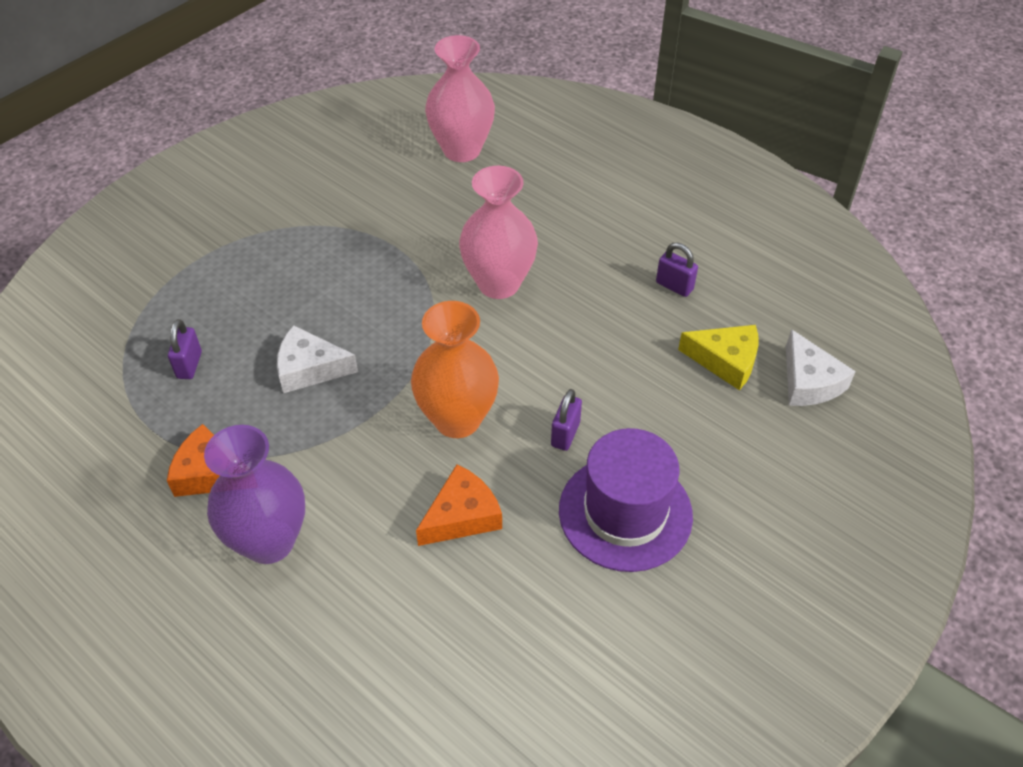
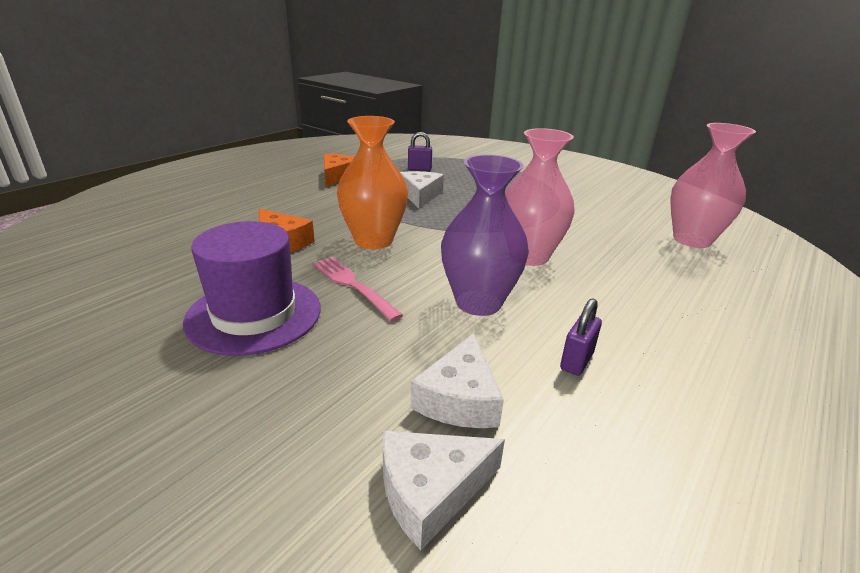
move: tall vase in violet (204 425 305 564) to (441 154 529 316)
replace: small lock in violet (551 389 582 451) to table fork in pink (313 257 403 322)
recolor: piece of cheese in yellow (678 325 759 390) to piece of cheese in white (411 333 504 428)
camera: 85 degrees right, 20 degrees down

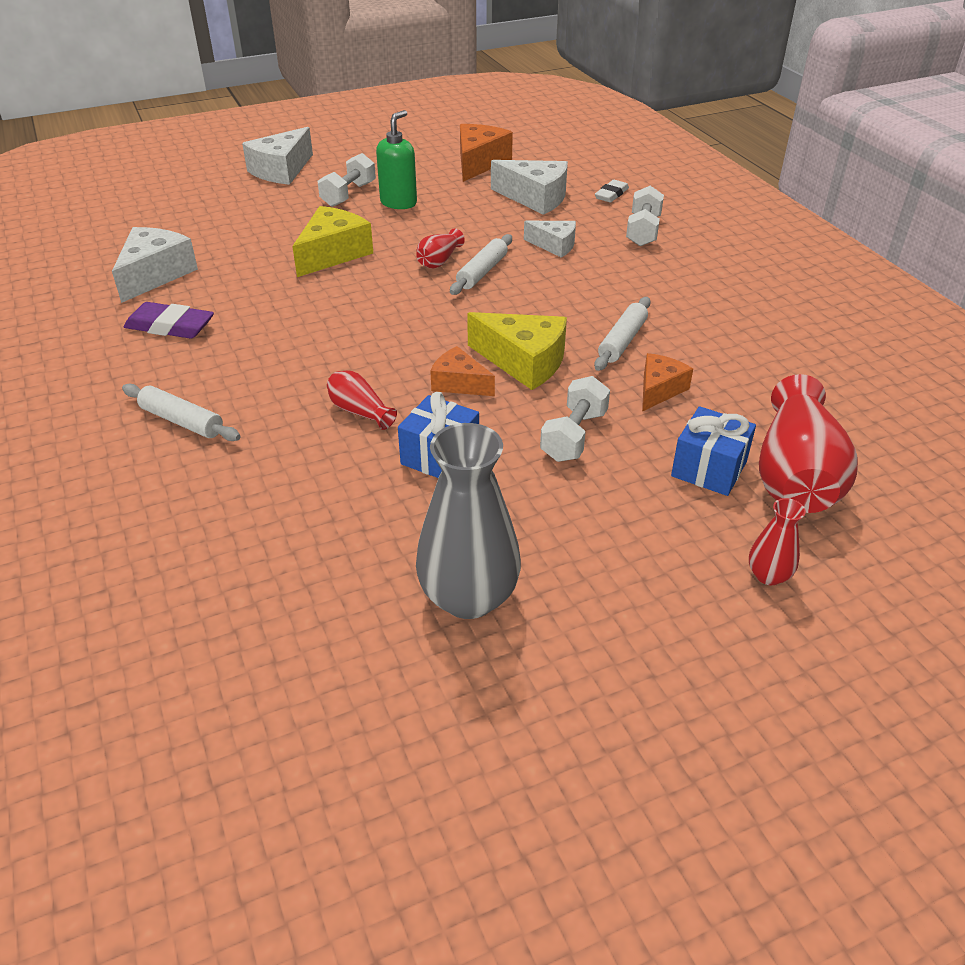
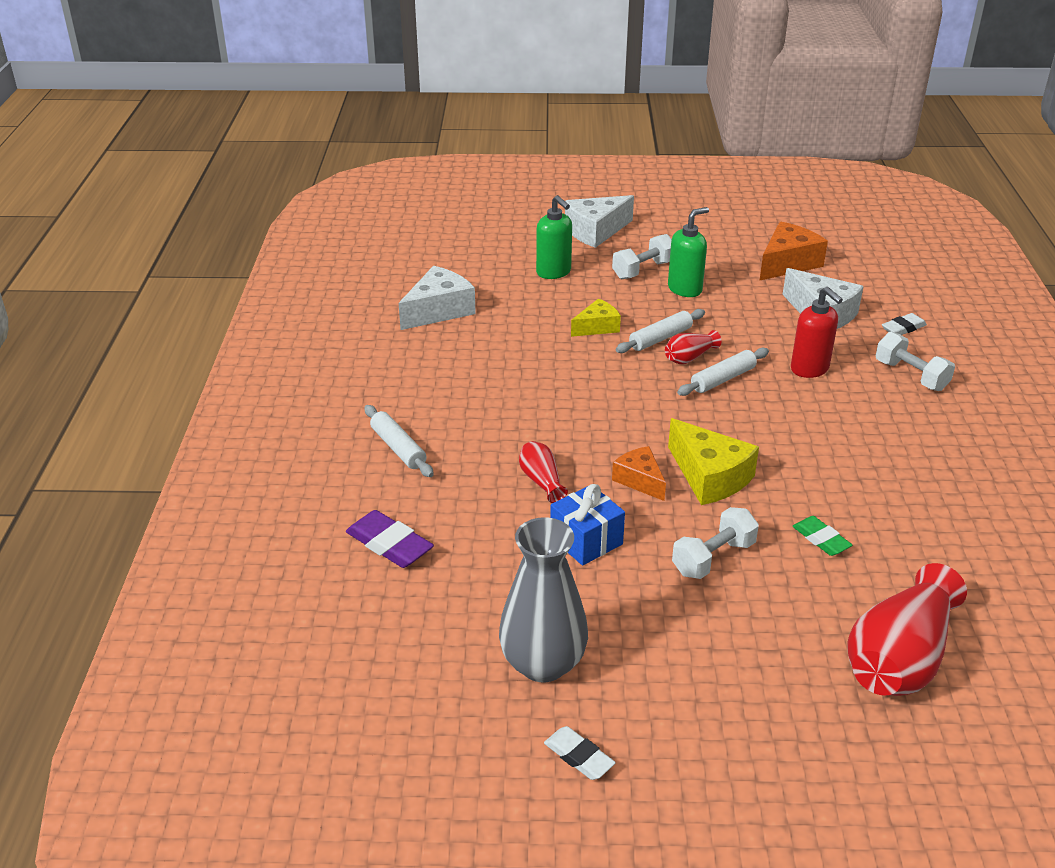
delete: gift in royal blue (671 406 756 496); tall vase in red (749 498 806 585)
insert: pump bottle in emerald (536 195 572 279); gum eraser in white (544 726 616 780)
move: gum eraser in violet (124 302 214 339) to (346 510 434 568); pastry roller in white (594 297 651 371) to (616 309 705 353)
replace: piece of cheese in white (524 221 576 258) to pump bottle in red (791 287 843 378); piece of cheese in orange (642 353 693 412) to gum eraser in emerald (792 516 852 556)
rotate: dumbbell in white (626 186 664 246) = (876 332 955 391) 75 degrees counterclockwise
resize: piece of cheese in yellow (292 206 373 277) = (571 298 621 337) x0.62
camera: 25 degrees right, 5 degrees down

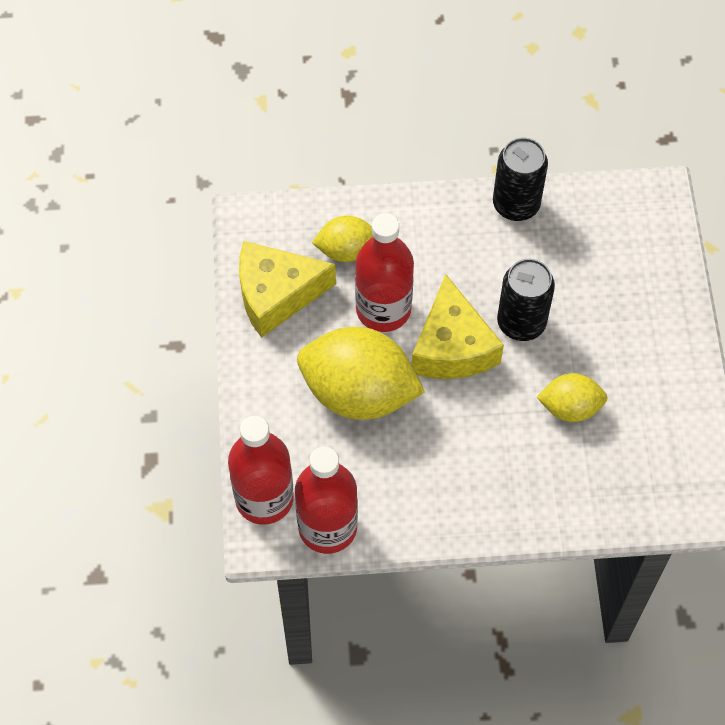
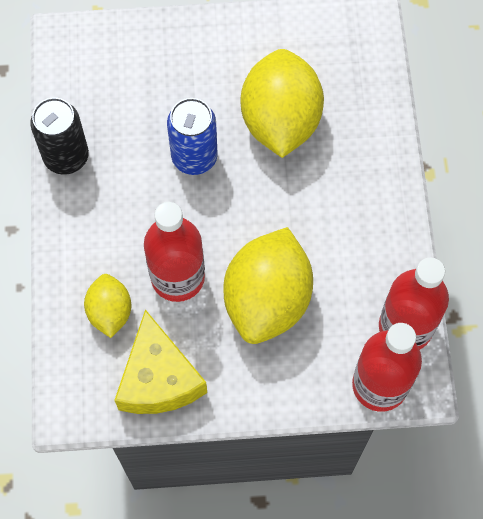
delete: piece of cheese in yellow (412 274 504 379)
recolor: tin in jet-black (497 259 555 341) to tin in royal blue (167 98 218 175)
resize: toy lemon in yellow (537 373 607 422) = (241 49 324 158) x1.87
camera: 90 degrees left, 5 degrees up

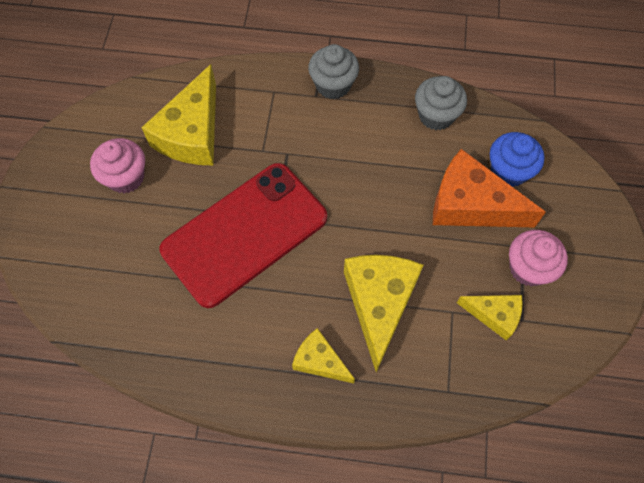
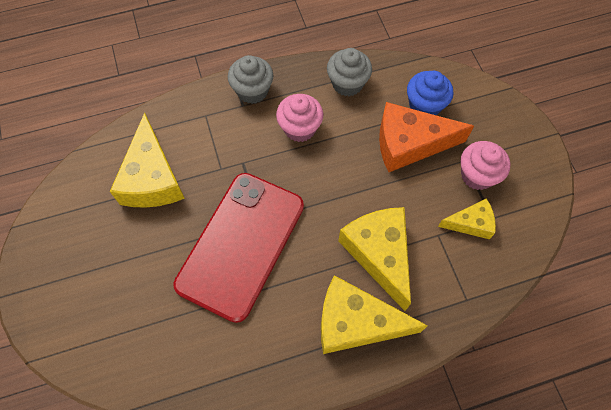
move: muffin in pink (90 138 145 193) to (276 94 323 142)
resize: piece of cheese in yellow (292 328 355 384) = (321 275 428 354) x1.79
camera: 25 degrees left, 0 degrees up

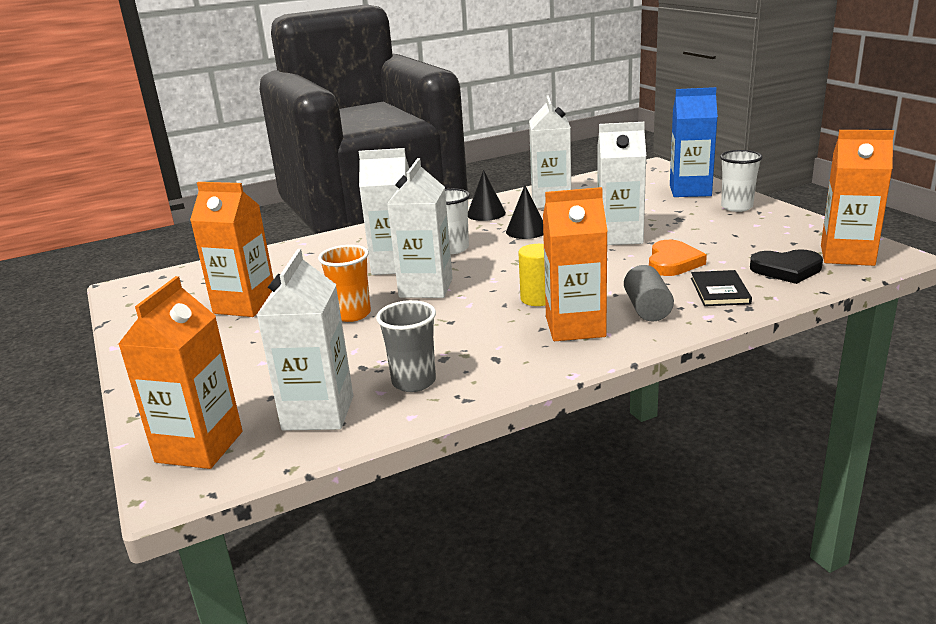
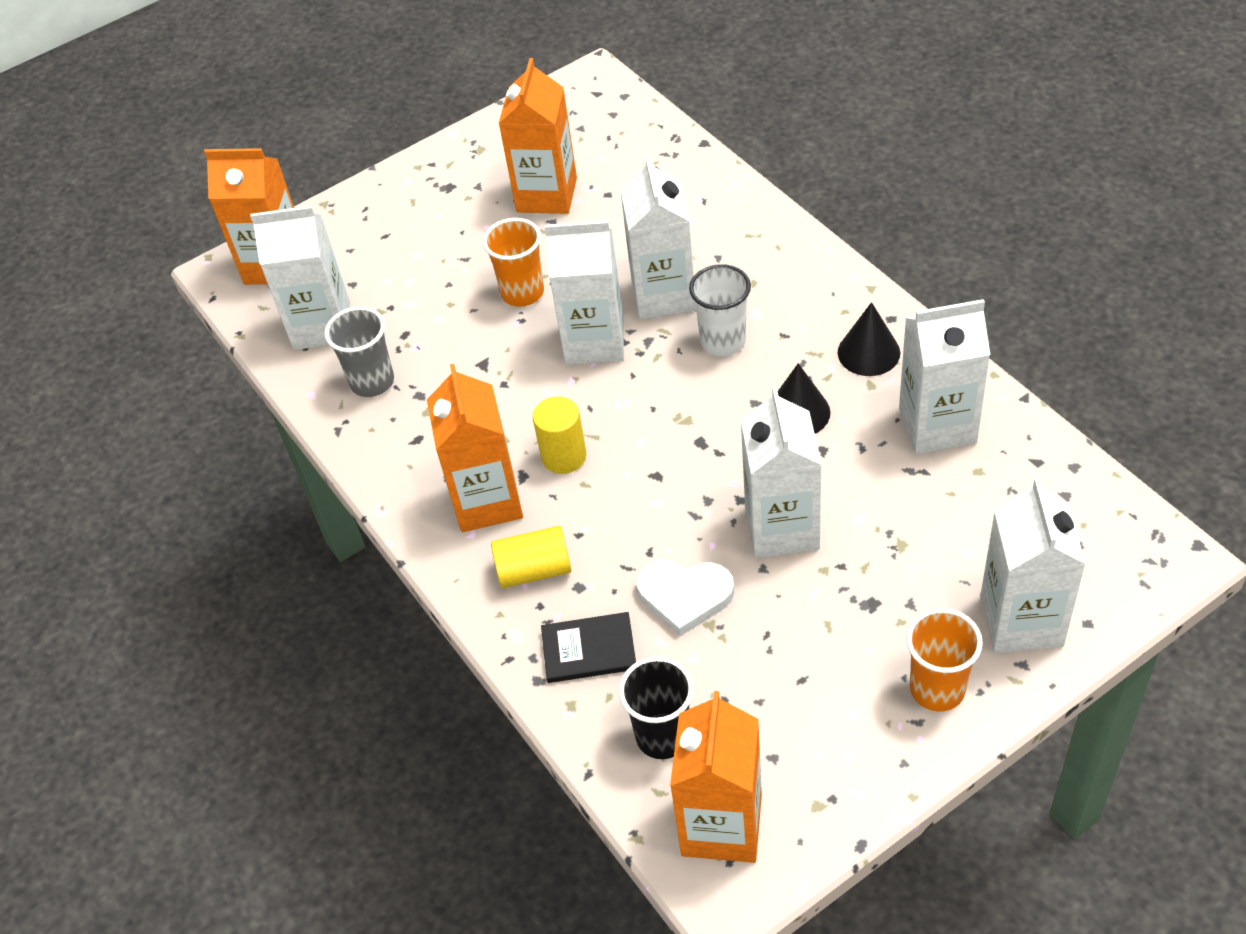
replace: love heart in jet-black (750 249 823 284) to tumbler in jet-black (619 657 694 759)
recolor: cylinder in ash-grey (624 265 674 321) to cylinder in yellow (491 526 571 588); love heart in orange (649 240 707 276) to love heart in white (636 560 734 636); tumbler in white (720 150 763 212) to tumbler in orange (906 608 983 712); juice carton in royal blue (670 87 718 197) to juice carton in white (980 478 1086 653)
camera: 85 degrees right, 25 degrees up

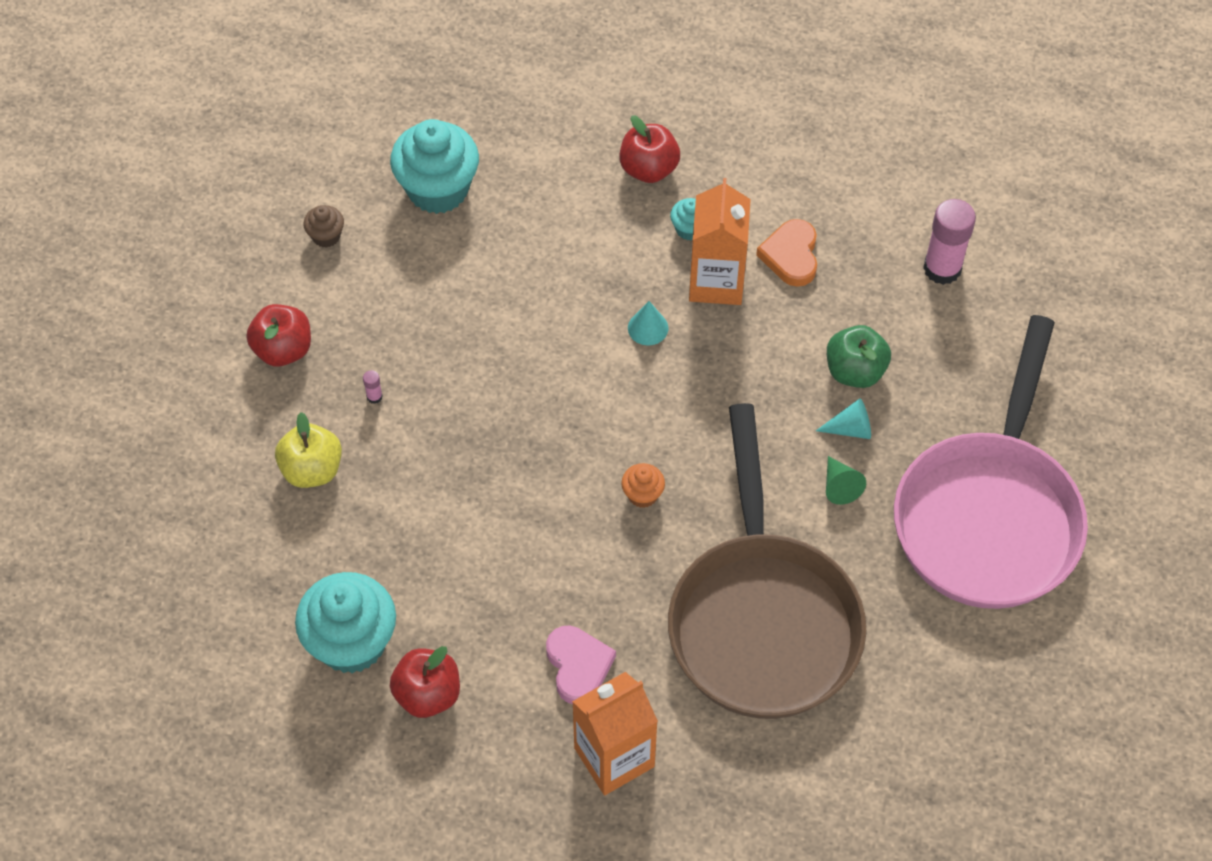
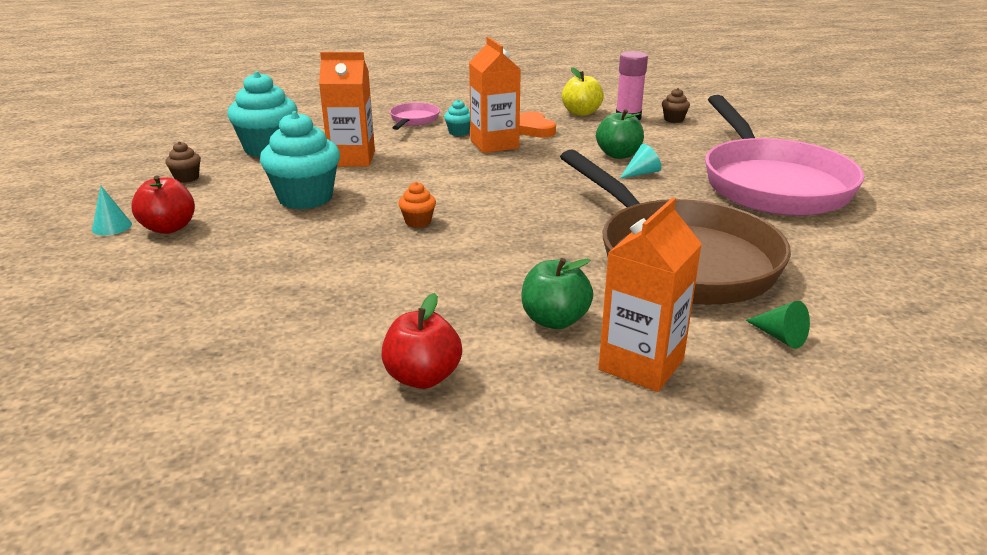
delete: stick of glue in pink (363 370 383 404)
insert: juice carton in orange (319 52 375 167); muffin in brown (662 88 690 123)
move: cone in teal (628 301 668 345) to (92 185 132 236); muffin in teal (295 572 396 674) to (260 111 340 209); muffin in orange (621 463 665 508) to (398 182 436 228); apple fruit in yellow (275 412 342 488) to (562 67 604 116); cone in emerald (826 456 866 505) to (745 301 810 349)
replace: apple fruit in red (619 115 680 183) to frying pan in pink (390 102 440 130); love heart in pink (546 626 616 704) to apple fruit in emerald (521 258 593 329)
camera: 25 degrees left, 30 degrees down

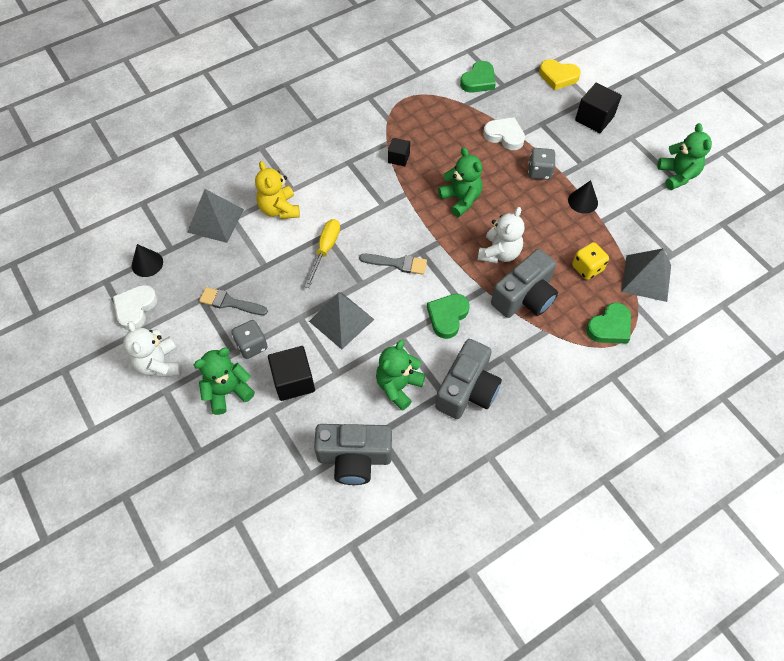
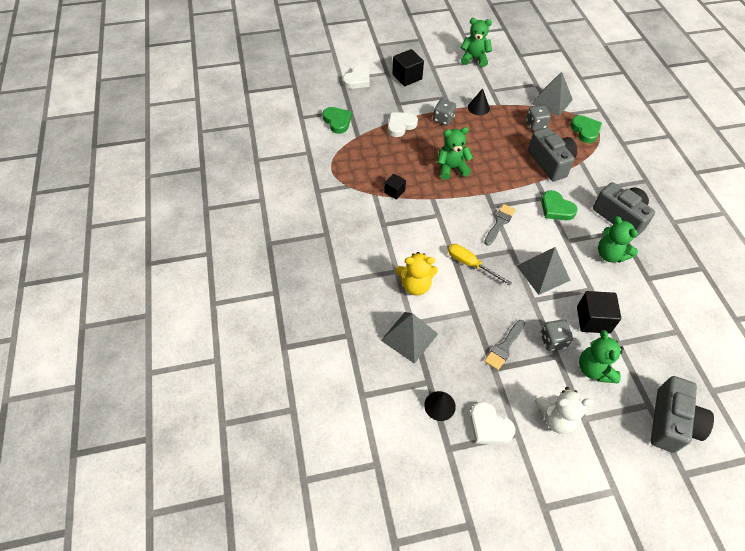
delete: teddy in white (478 207 525 264)
move: camera in ash-grey (314 424 392 485) to (651 376 714 453)
recolor: love heart in yellow (539 59 581 90) to love heart in white (343 65 370 89); game die in yellow (572 242 609 280) to game die in ash-grey (526 105 551 131)
camera: 70 degrees left, 5 degrees down

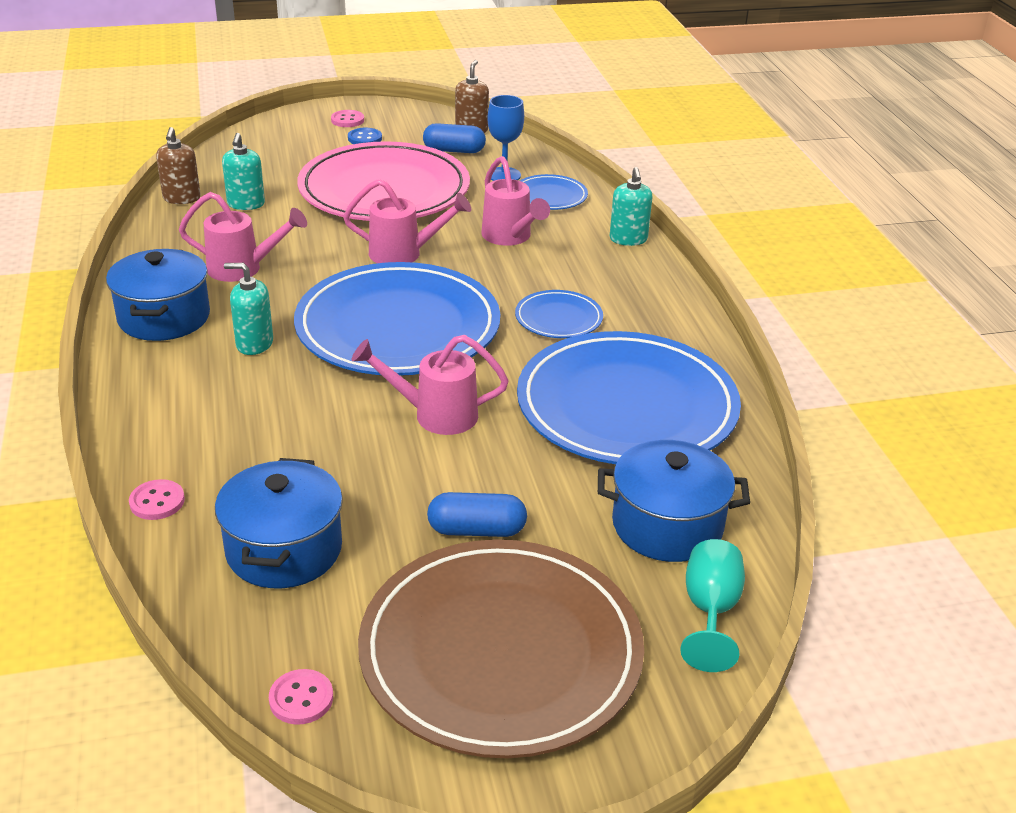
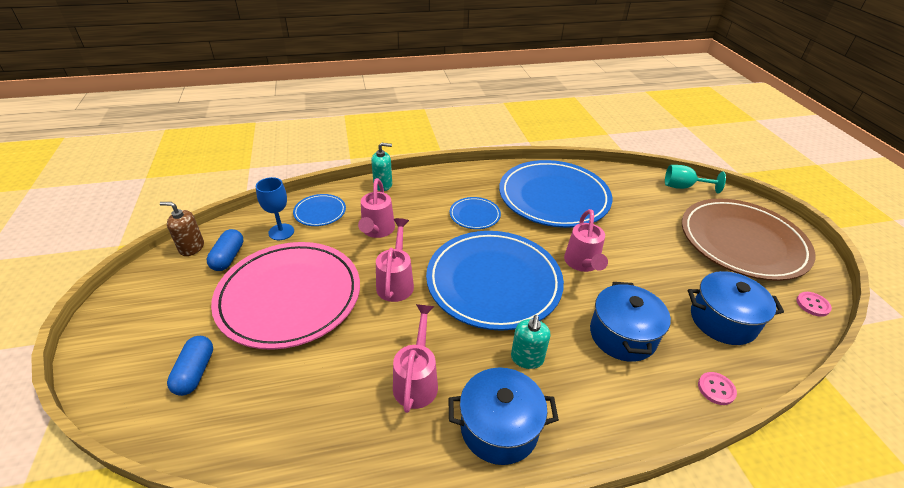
delete: pump bottle in brown (156 127 201 204); pump bottle in teal (222 133 265 210); sewing button in pink (331 110 364 127); sewing button in royal blue (348 128 382 144)
move: pill in royal blue (427 492 527 537) to (167 336 213 396); cooking pot in royal blue (598 440 750 562) to (590 282 671 362)
rotate: watering can in pink (481 156 550 246) = (358 178 395 238) 120 degrees clockwise
camera: 90 degrees left, 5 degrees up

